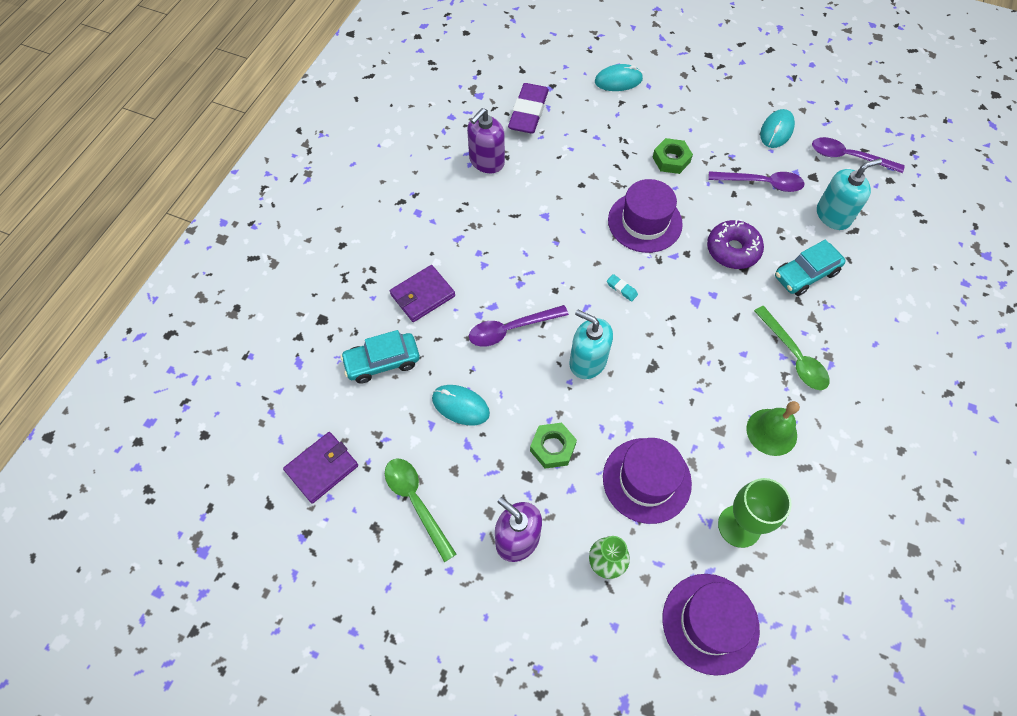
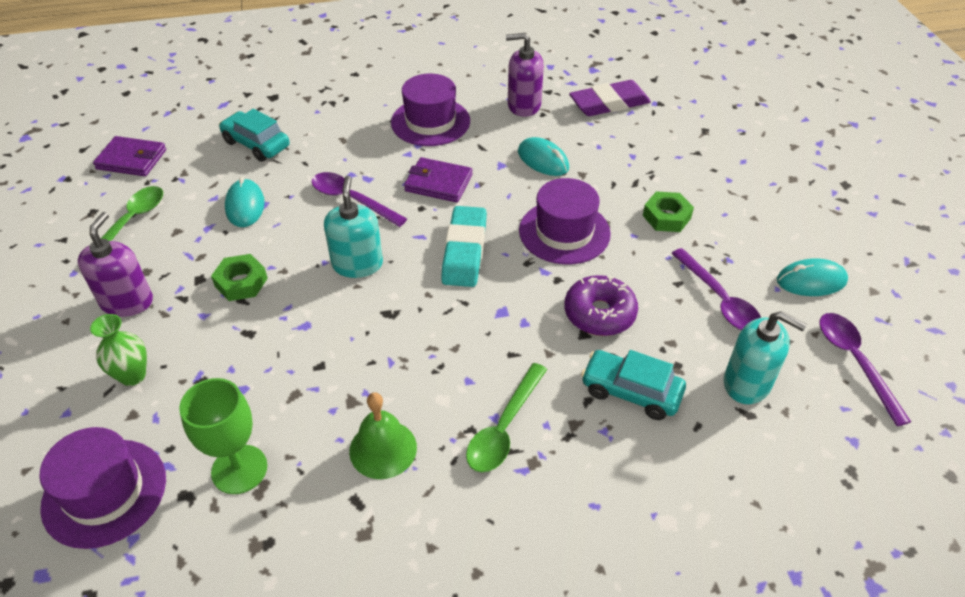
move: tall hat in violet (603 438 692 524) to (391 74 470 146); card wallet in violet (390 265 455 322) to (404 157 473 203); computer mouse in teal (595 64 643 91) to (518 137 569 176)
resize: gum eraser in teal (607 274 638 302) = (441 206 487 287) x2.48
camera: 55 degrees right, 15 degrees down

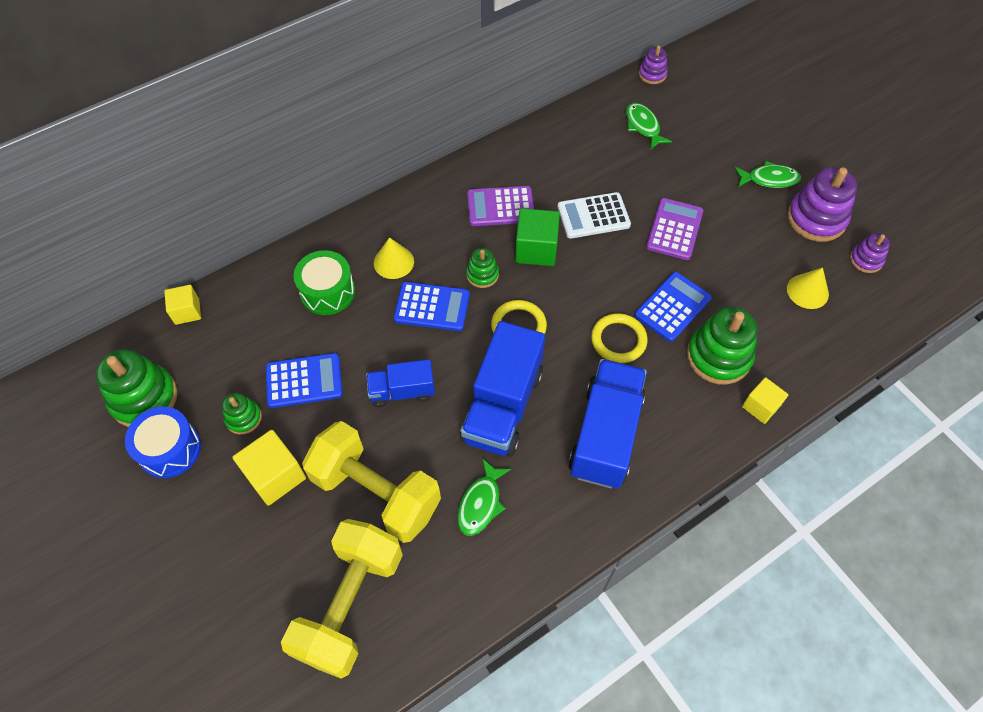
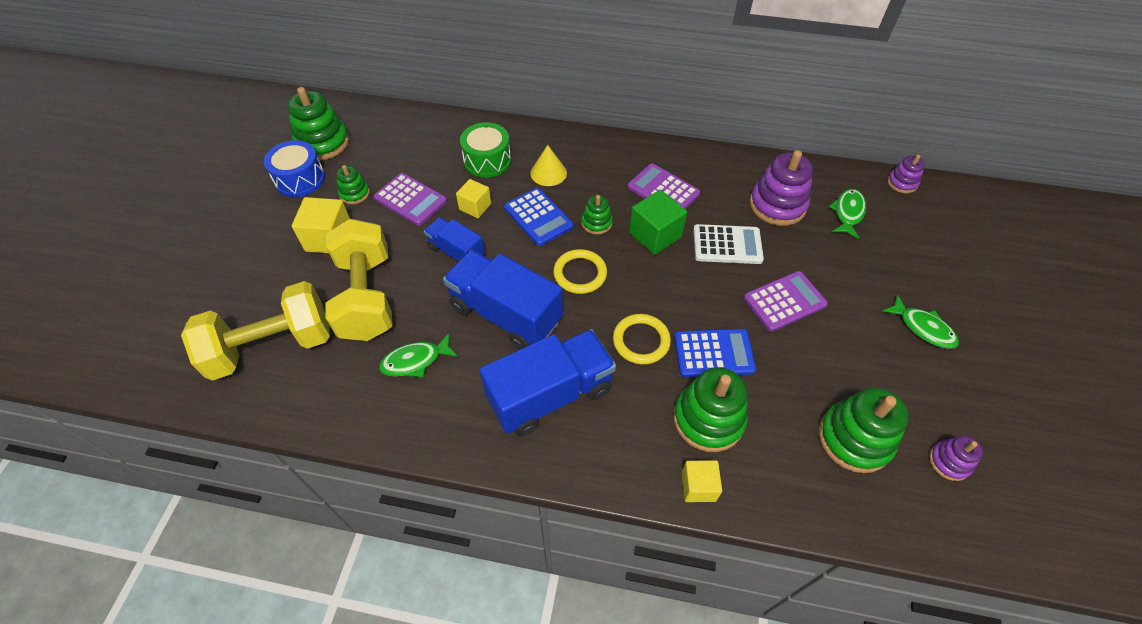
move: cube in yellow (164 285 201 325) to (456 179 491 218); ring stacker in violet (787 167 857 242) to (750 150 813 226)
replace: cone in yellow (787 268 829 309) to ring stacker in emerald (819 387 909 473)
recolor: pocket calculator in royal blue (266 353 343 408) to pocket calculator in violet (374 173 447 226)
rotate: toy truck in royal blue (460 321 545 457) = (443 250 563 349) 60 degrees clockwise; pocket calculator in white (557 192 631 239) = (693 224 764 264) 150 degrees clockwise
camera: 45 degrees right, 5 degrees down

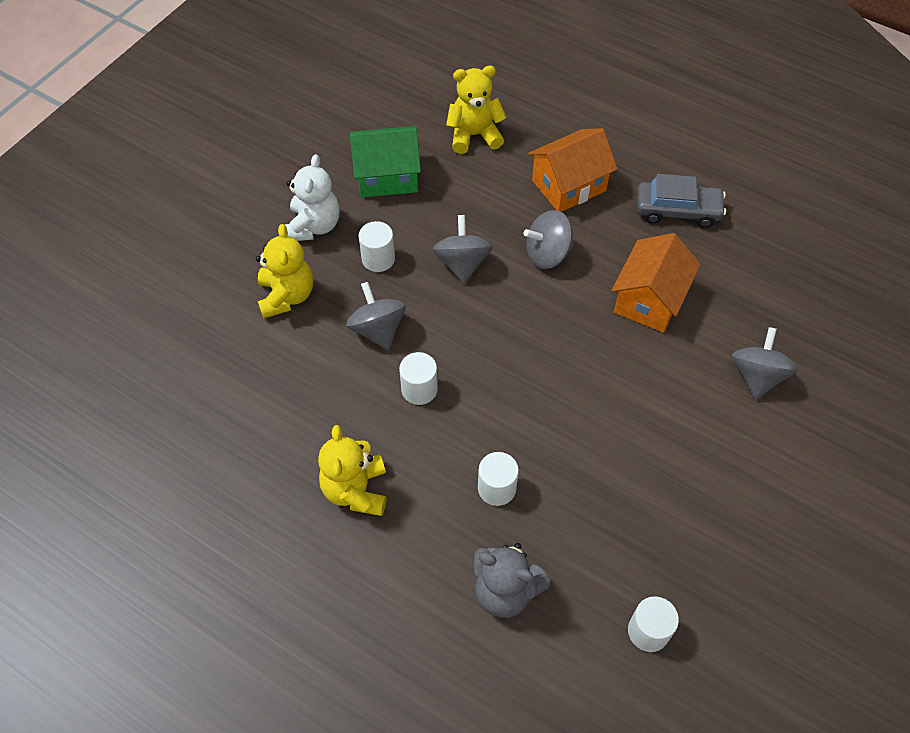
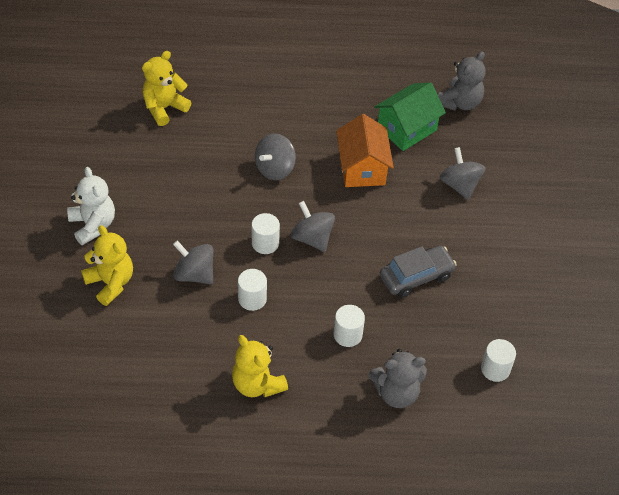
delete: cottage in orange (528 128 618 212)
insert: teddy in ash-grey (438 51 486 111)
move: cylinder in white (359 221 395 272) to (252 213 280 254); whirligig in ash-grey (433 215 493 284) to (291 201 335 252); cottage in emerald (350 126 421 197) to (374 82 446 151); toy car in ash-grey (637 174 726 228) to (380 246 457 298)
camera: 35 degrees left, 5 degrees down

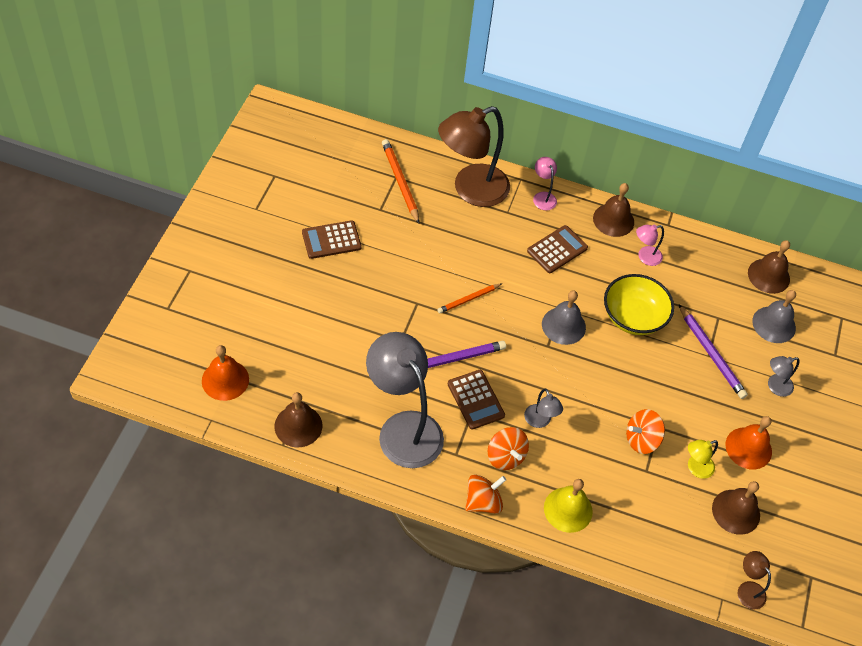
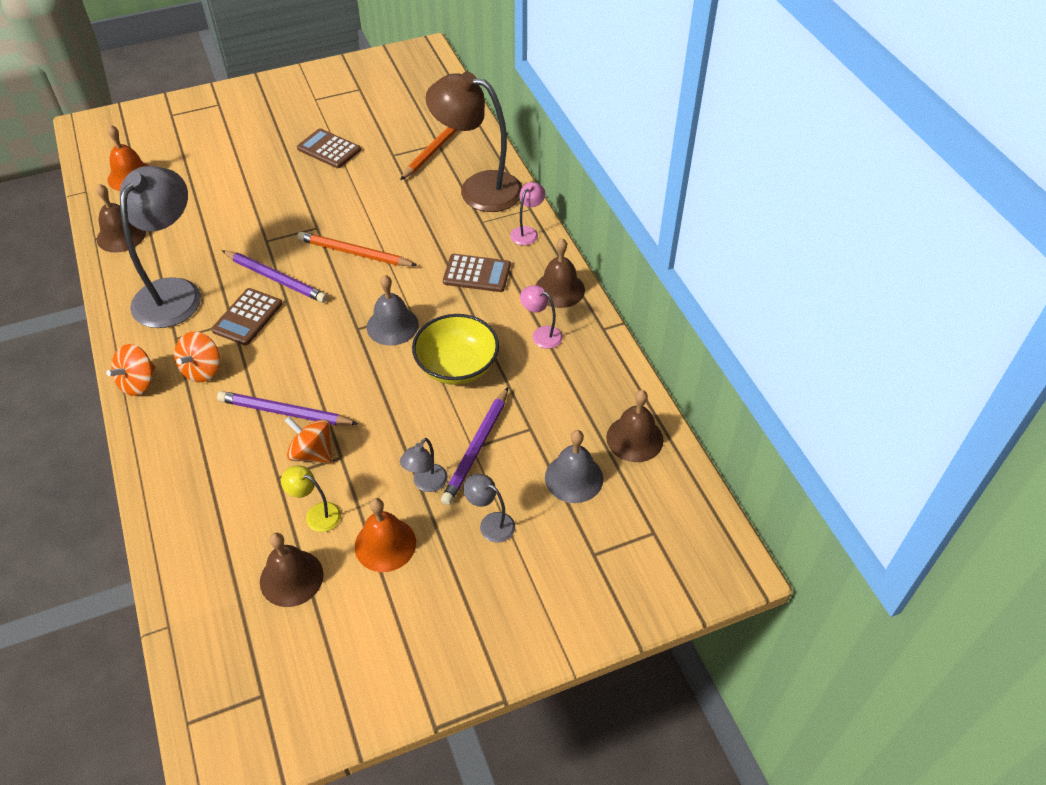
delete: school bell in yellow (544 479 593 533); desk lamp in brown (738 551 771 609)
insert: wooden pencil in violet (217 391 358 426)
move: desk lamp in ash-grey (524 389 563 428) to (400 438 448 492)
rotate: whirligig in orange (465 475 506 514) = (106 344 156 396) 105 degrees clockwise
resize: wooden pencil in orange (437 283 503 314) = (297 232 417 266) x1.57
camera: 55 degrees right, 5 degrees down

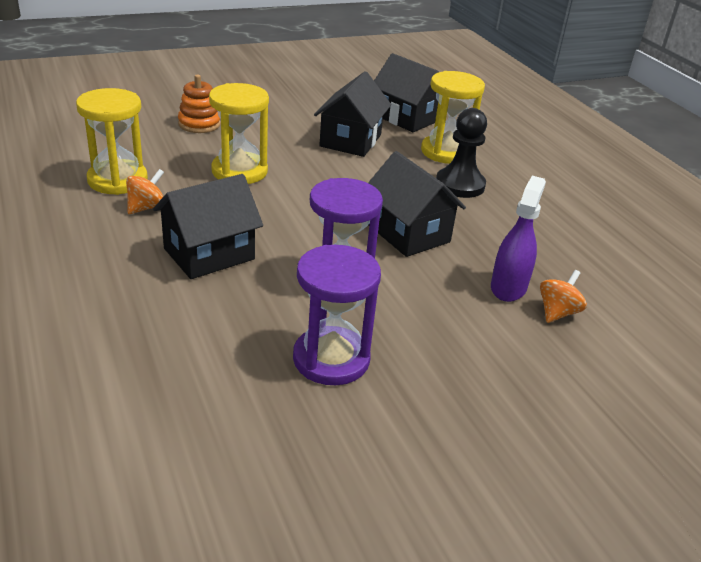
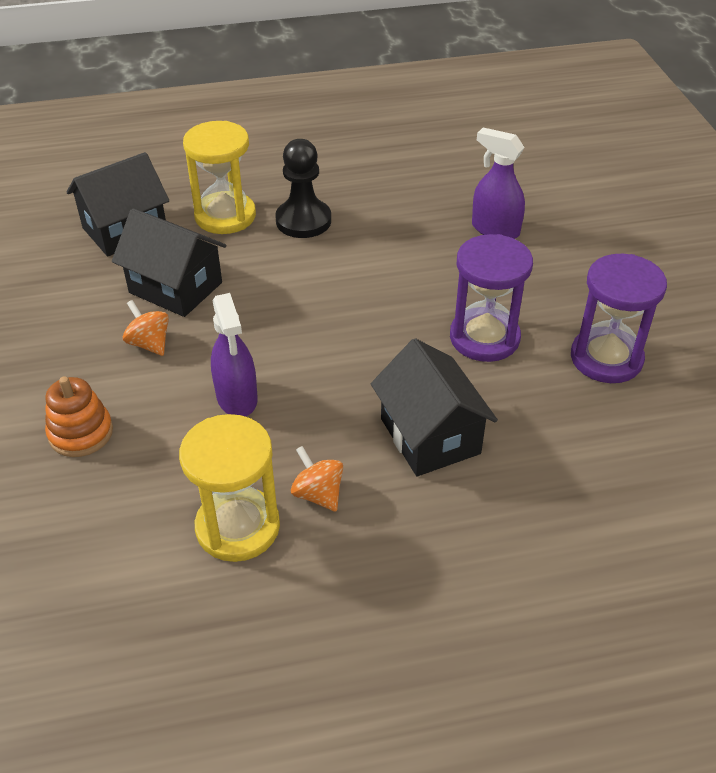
delete: cottage in jet-black (368 151 466 257)
move: whirligig in orange (540 270 587 323) to (123 300 169 356)
replace: hourglass in yellow (209 83 269 184) to spray cleaner in violet (211 293 258 417)
camera: 75 degrees left, 10 degrees up

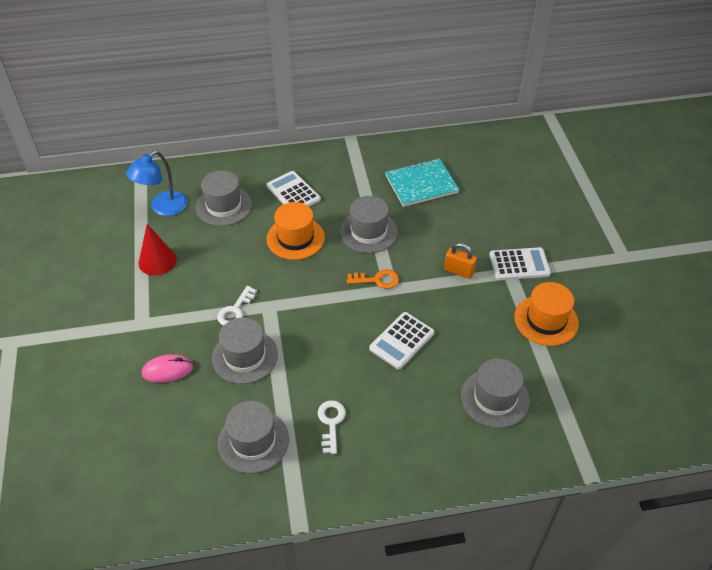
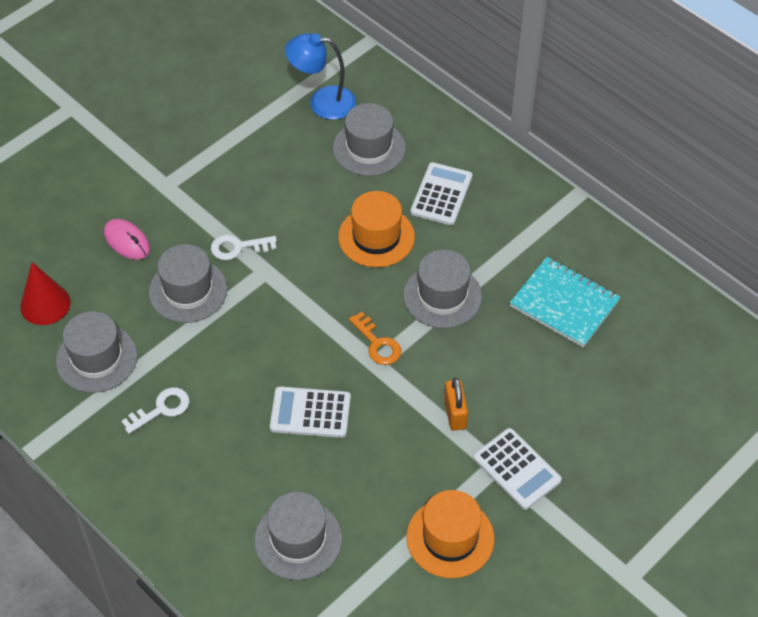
move: cone in red (139 224 177 276) to (20 262 70 325)
camera: 55 degrees right, 5 degrees up

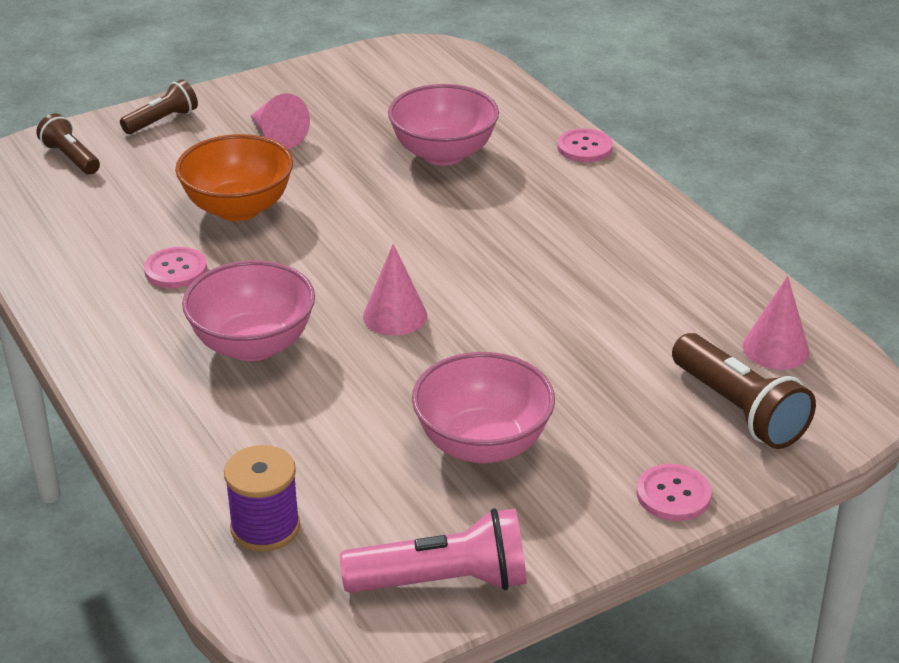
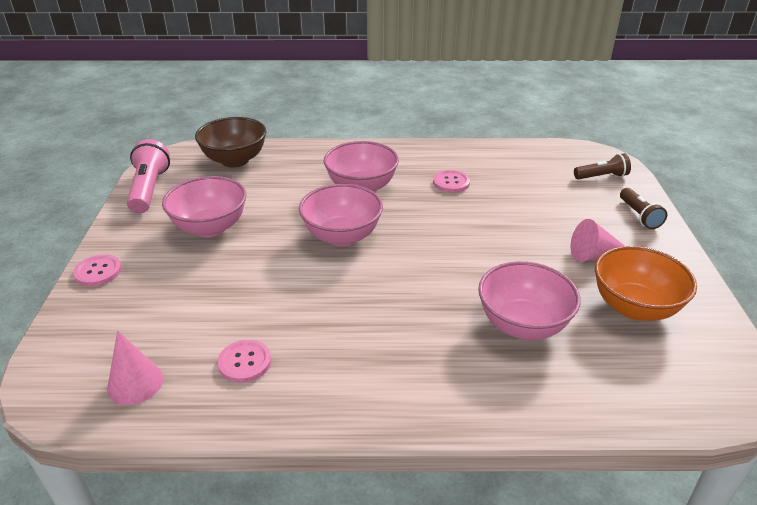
delete: pocket torch in brown (672 333 816 449)
move: sewing button in pink (557 128 613 162) to (218 340 271 383); bowl in orange (175 134 293 221) to (595 246 697 321)
replace: spool in violet (224 445 300 552) to bowl in brown (195 117 266 167); cone in pink (363 244 427 336) to bowl in pink (299 184 383 246)
rotate: pocket torch in pink (340 508 527 593) = (127 139 170 213) 150 degrees clockwise
camera: 120 degrees right, 0 degrees up

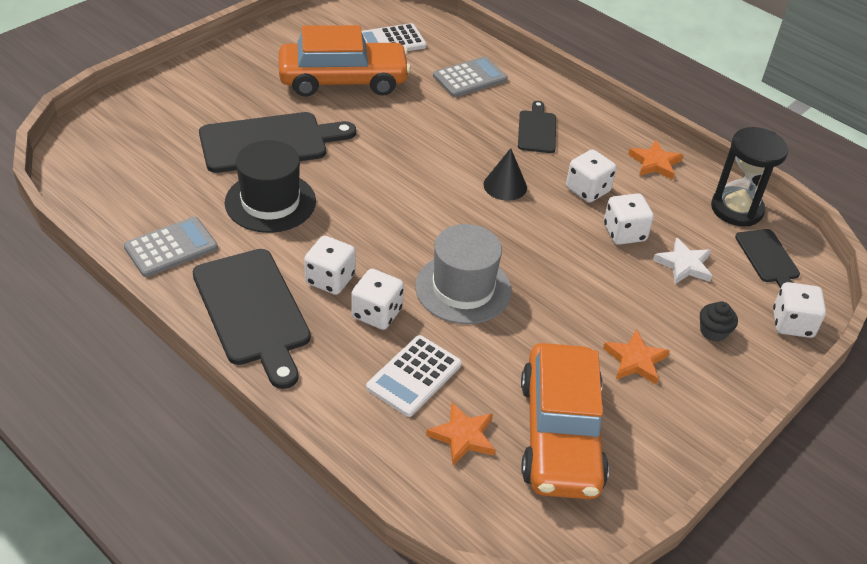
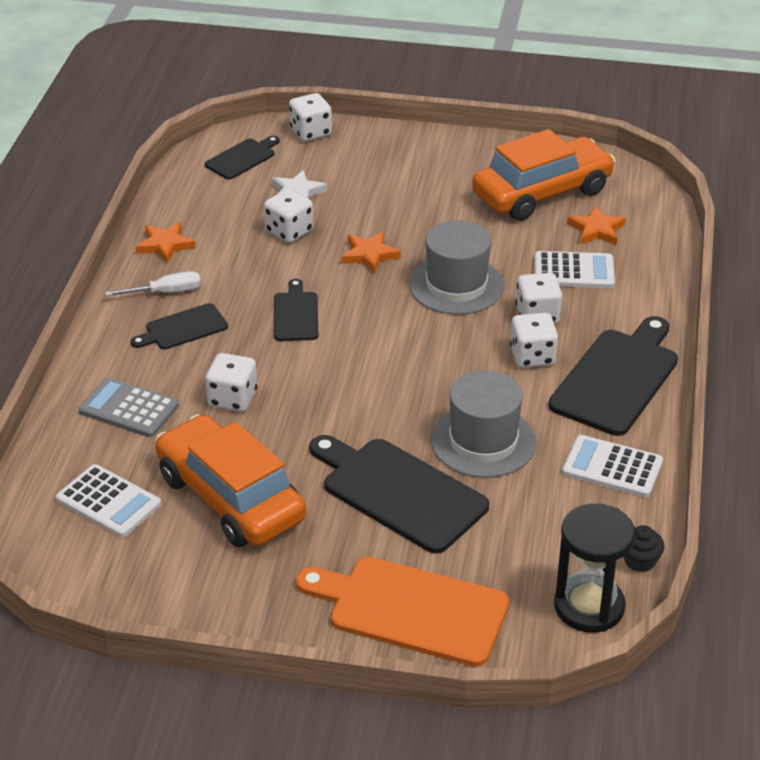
insert: hand screwdriver in white (105 271 201 296); cutting board in orange (296 557 509 667)
move: game die in white (566 149 617 203) to (205 353 257 412); star shape in orange (603 329 670 385) to (341 232 401 274); hourglass in jet-black (711 127 788 226) to (554 503 635 633); muffin in jet-black (700 301 738 342) to (623 525 664 572)
replace: cone in jet-black (483 148 527 201) to cutting board in jet-black (274 279 319 341)
recolor: tall hat in jet-black (225 140 316 233) to tall hat in ash-grey (431 370 537 478); pocket calculator in ash-grey (124 217 218 277) to pocket calculator in white (562 435 663 497)
camera: 120 degrees left, 5 degrees down

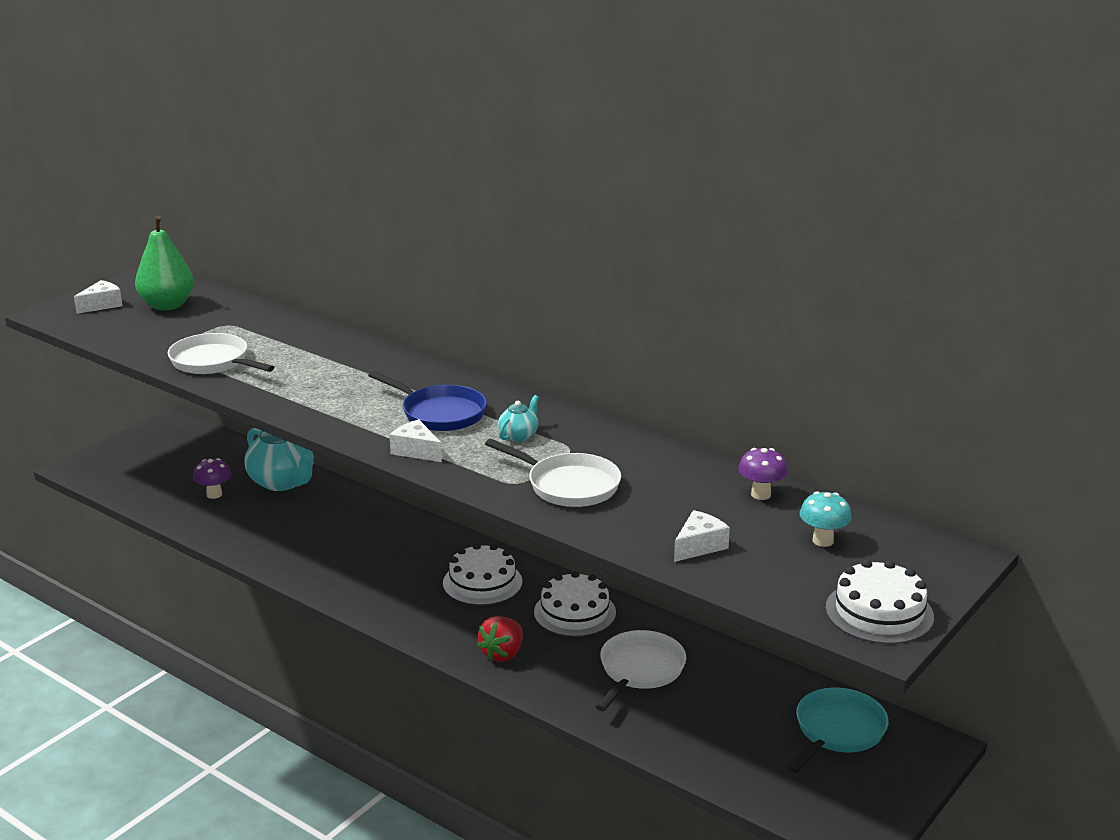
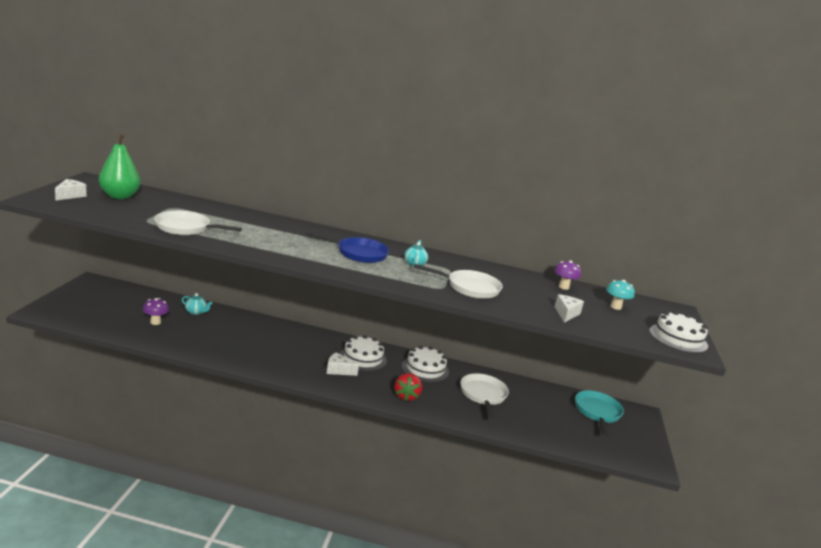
move: piece of cheese in white (390 419 442 462) to (327 352 359 376)
resize: china teapot in teal (245 428 314 491) = (182 293 212 315) x0.48
camera: 30 degrees left, 5 degrees down

